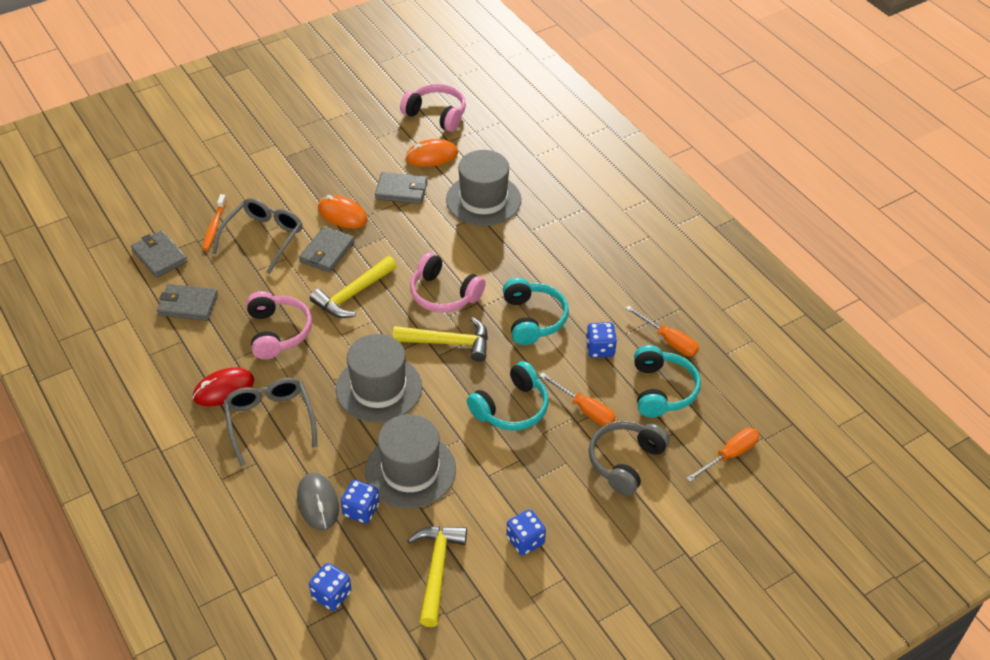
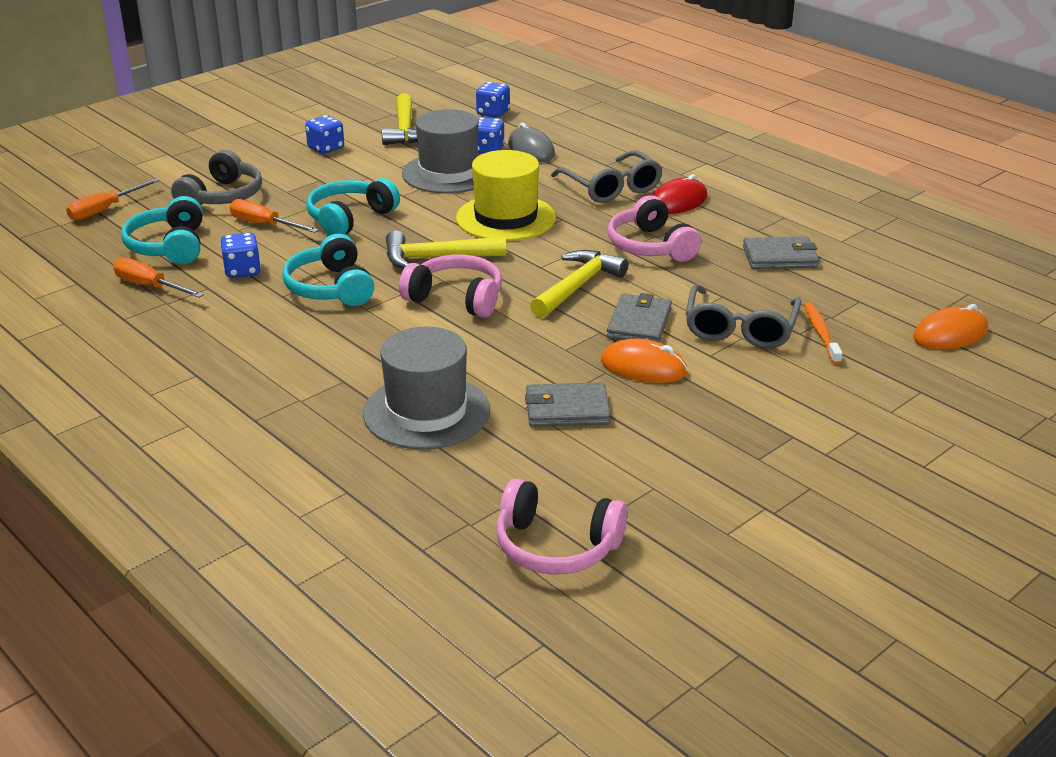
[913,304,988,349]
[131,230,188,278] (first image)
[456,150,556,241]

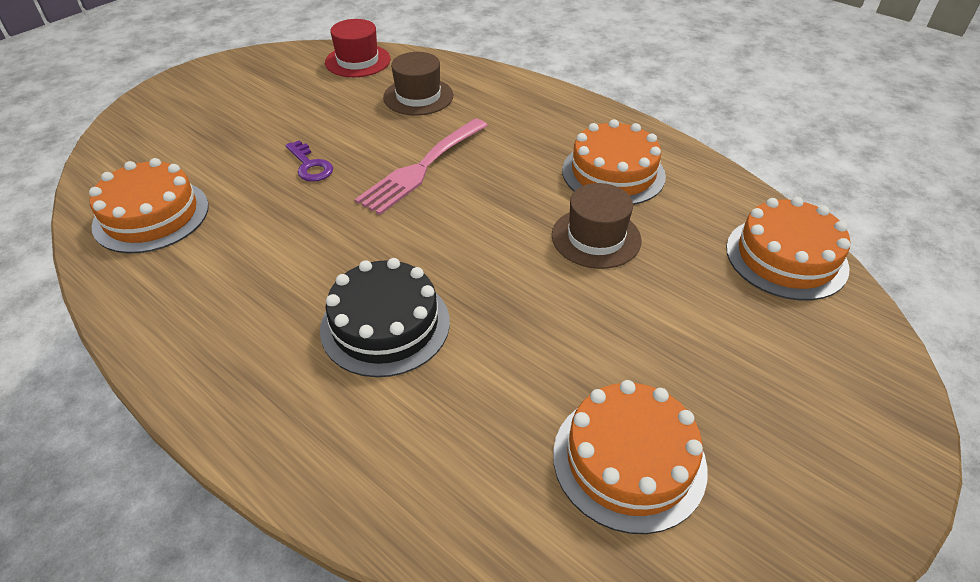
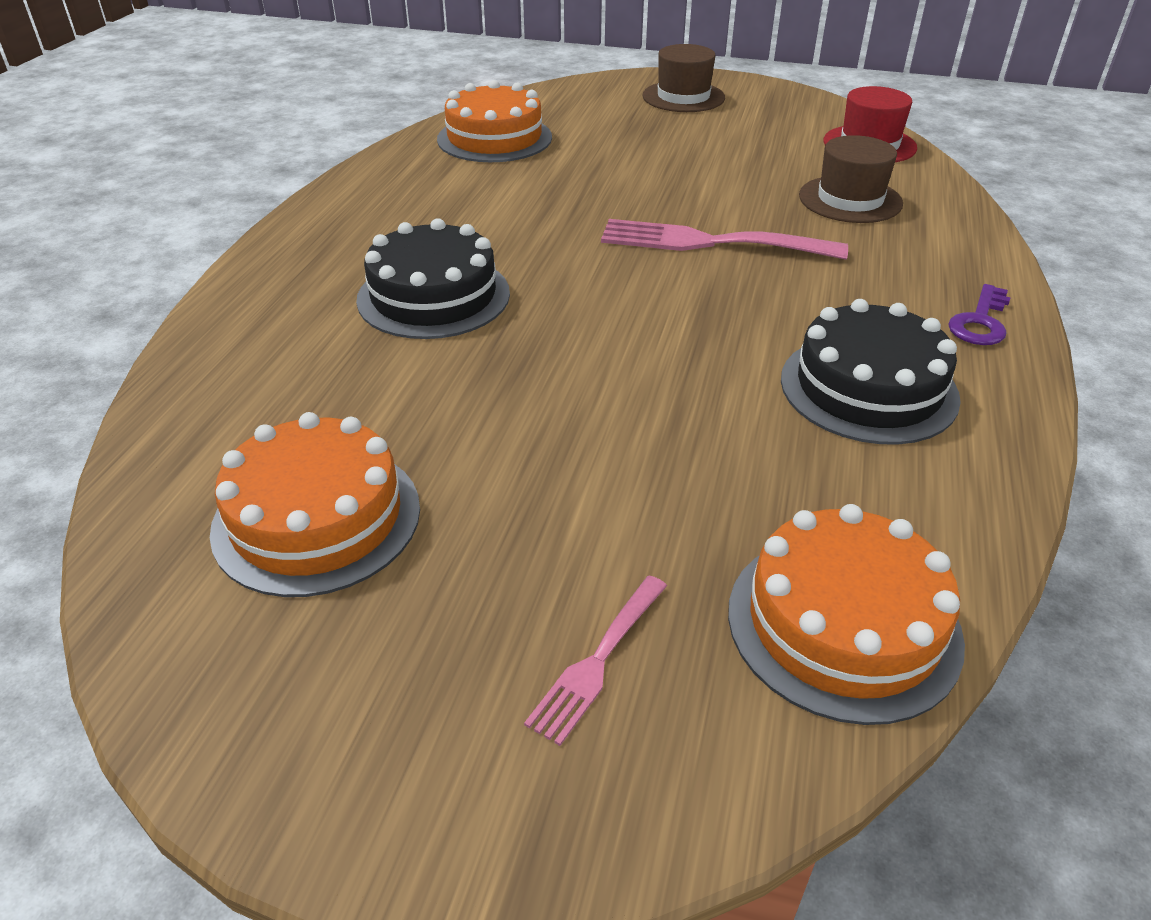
[781,299,961,445]
[948,284,1011,345]
[642,44,725,112]
[524,576,667,746]

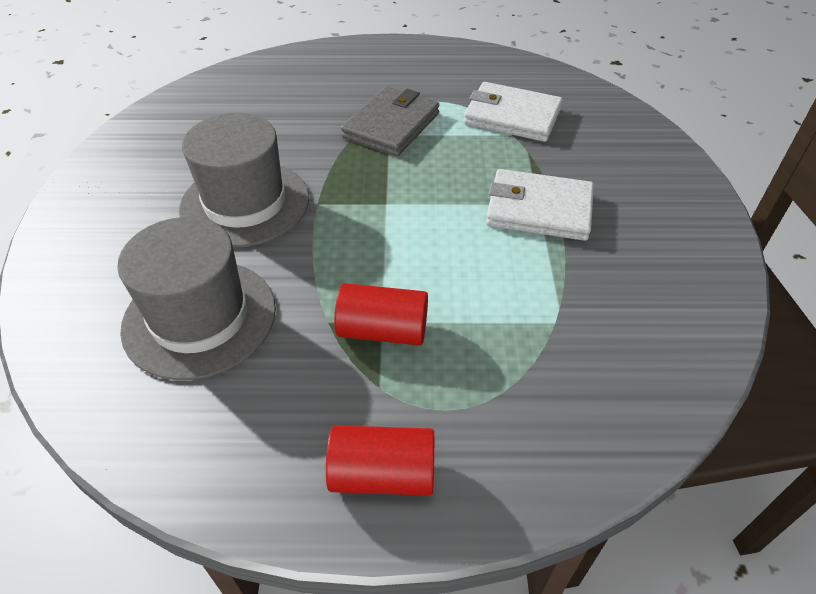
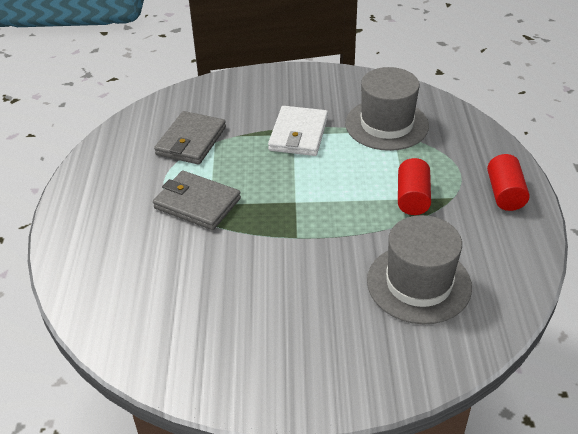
[154,111,226,165]
[345,67,429,151]

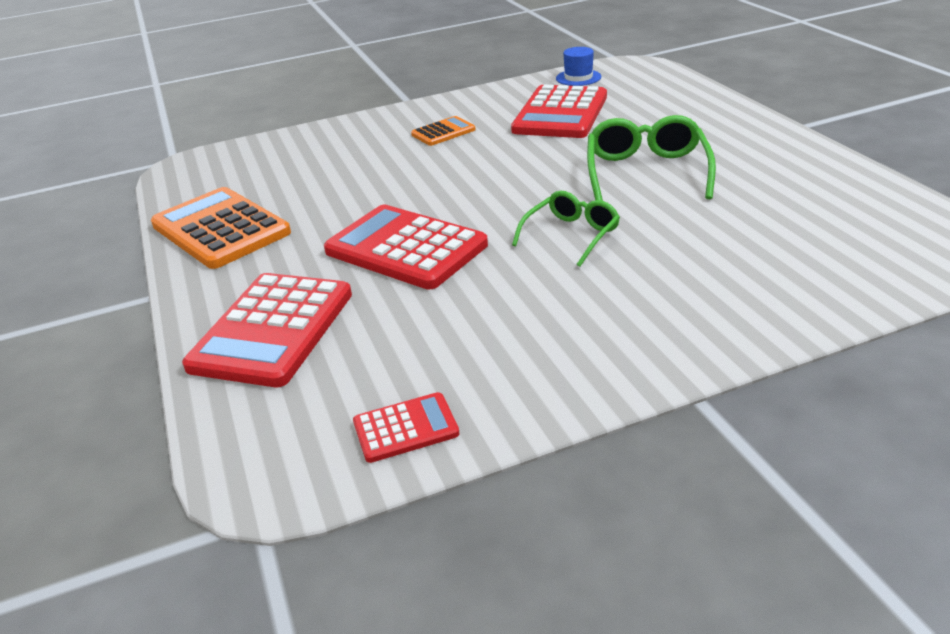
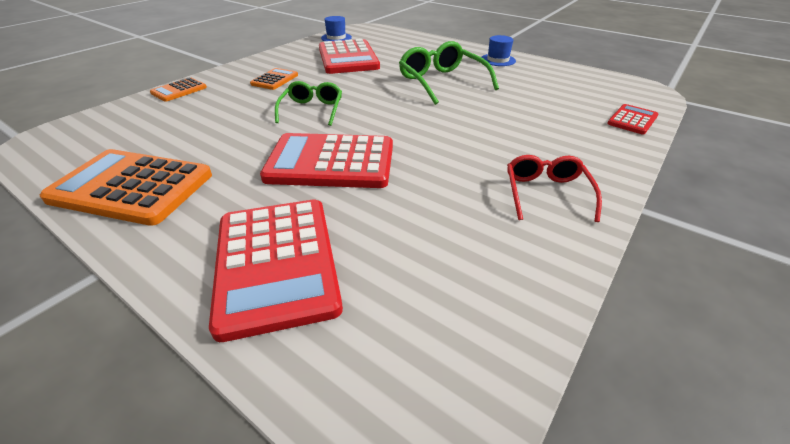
[275,81,342,126]
[607,104,658,135]
[481,35,516,66]
[150,77,207,102]
[507,155,602,222]

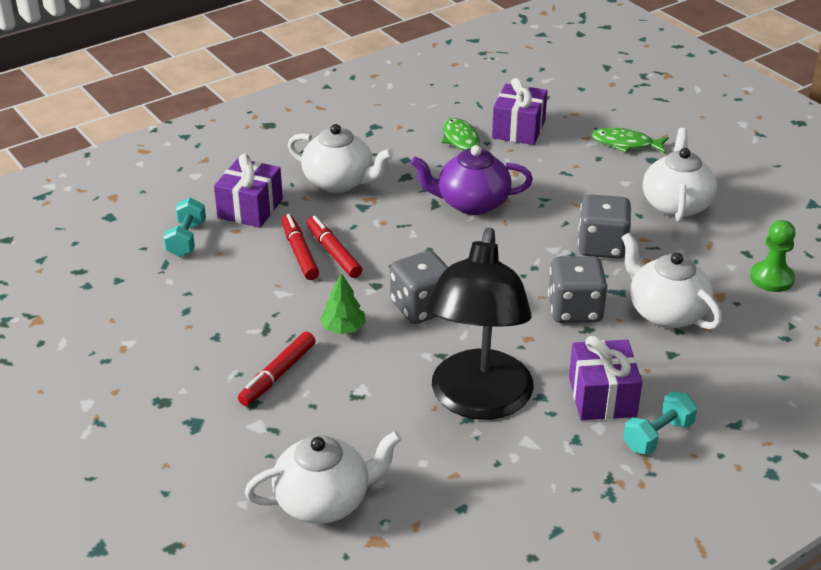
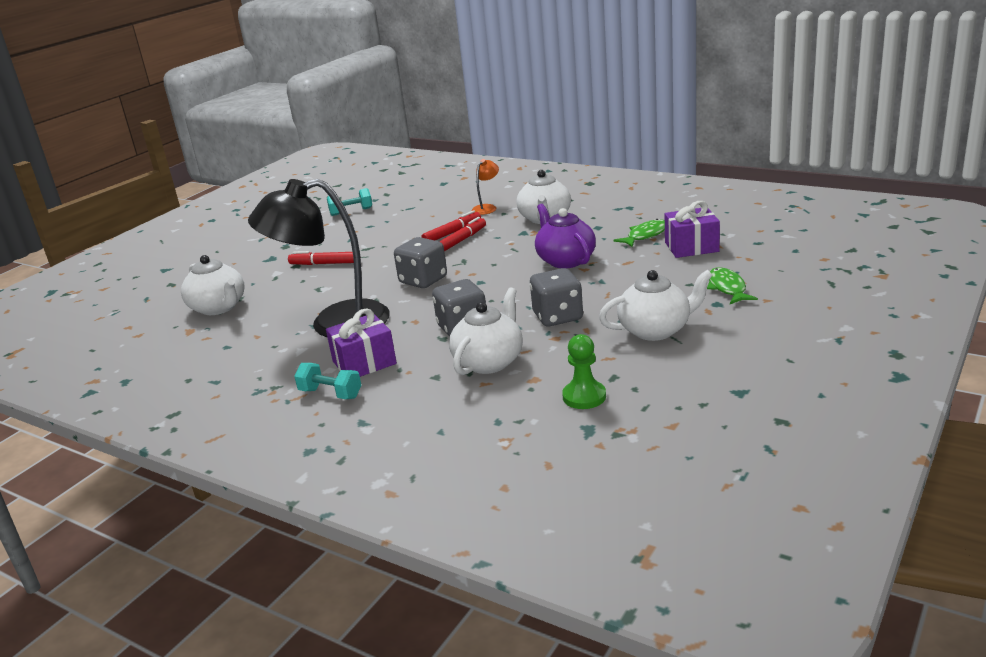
[471,159,499,215]
[327,188,372,216]
[320,273,366,334] (first image)

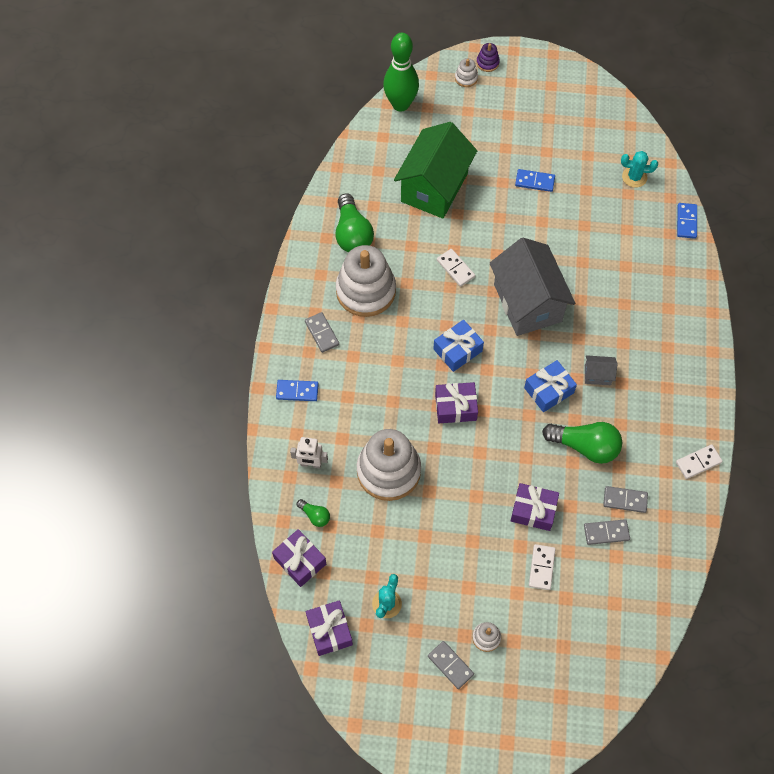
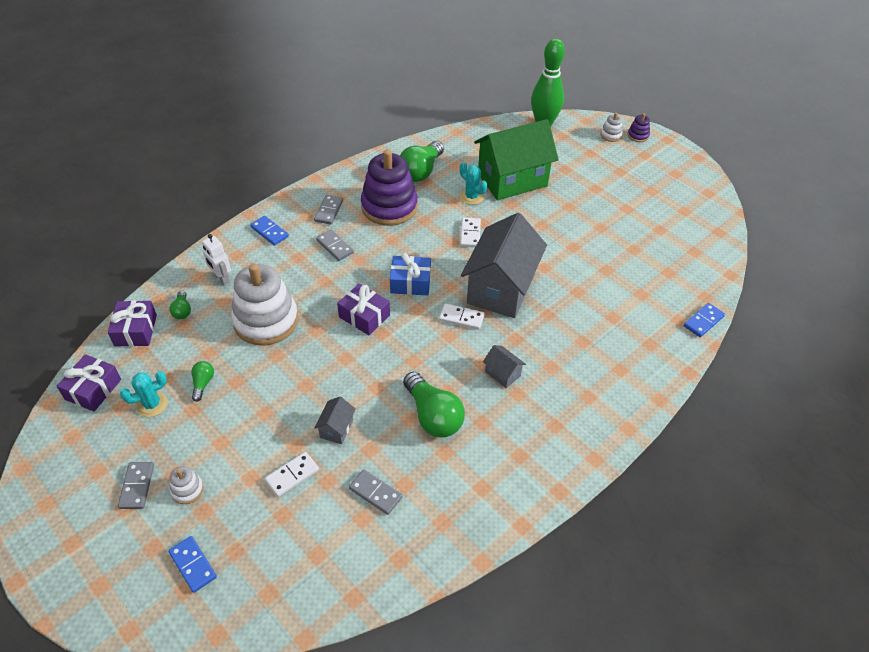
[460,162,487,205]
[168,536,217,593]
[361,149,418,226]
[524,360,577,412] (first image)
[439,303,485,330]
[314,397,356,444]
[316,229,354,261]
[191,361,214,402]

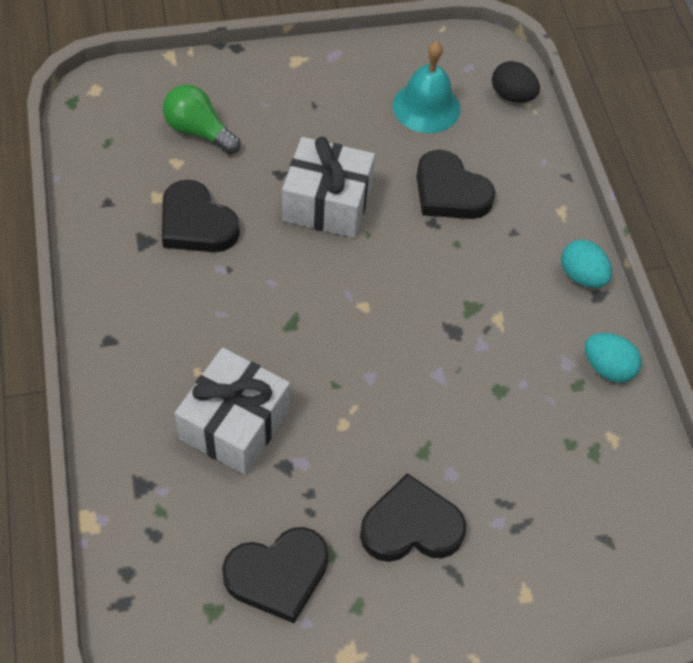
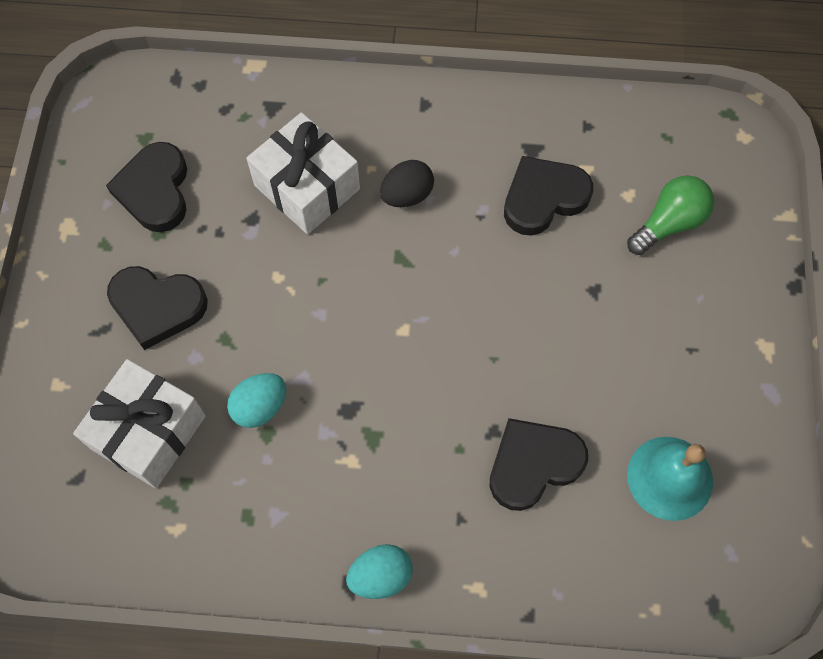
[380,160,434,207]
[73,359,206,488]
[227,373,286,428]
[107,266,208,350]

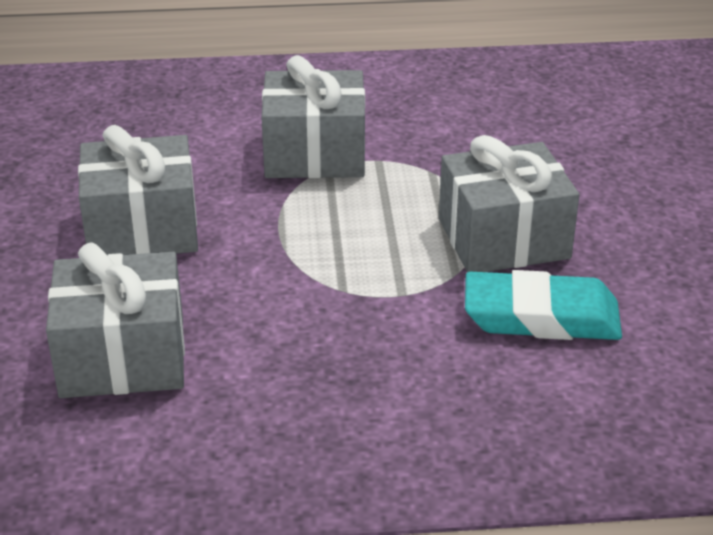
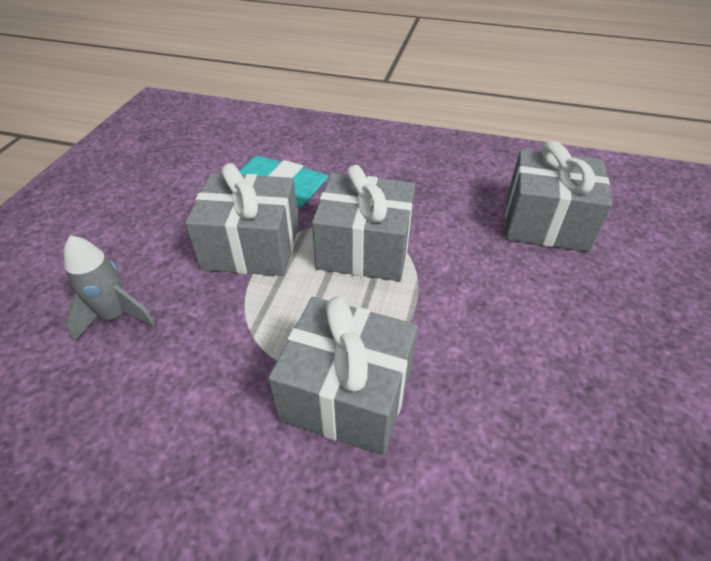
[312,165,415,281]
[64,235,156,342]

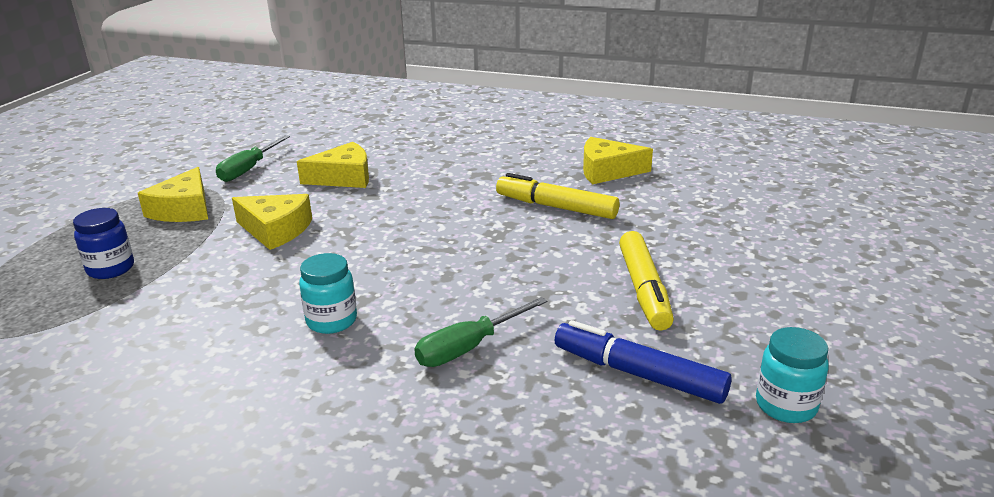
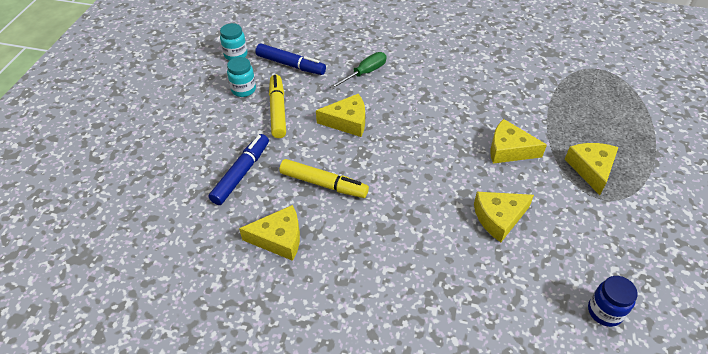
[216,135,290,182] (first image)
[588,276,638,327]
[227,57,256,97]
[316,94,365,137]
[208,134,269,205]

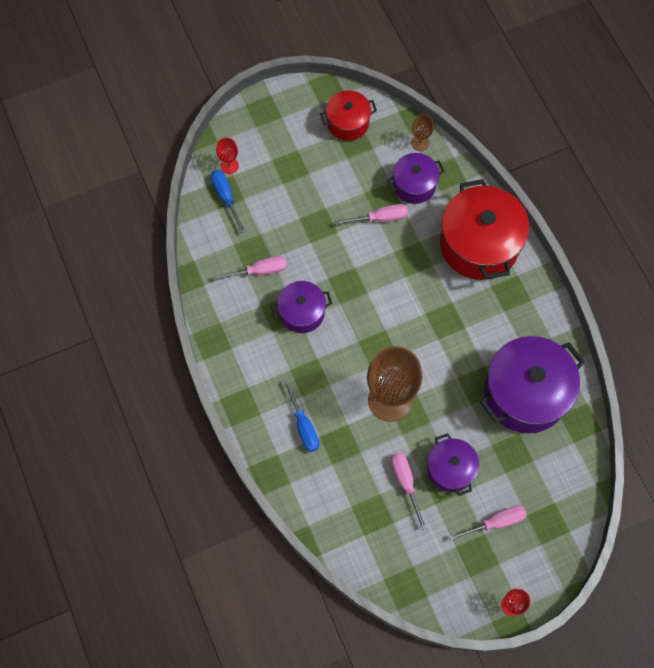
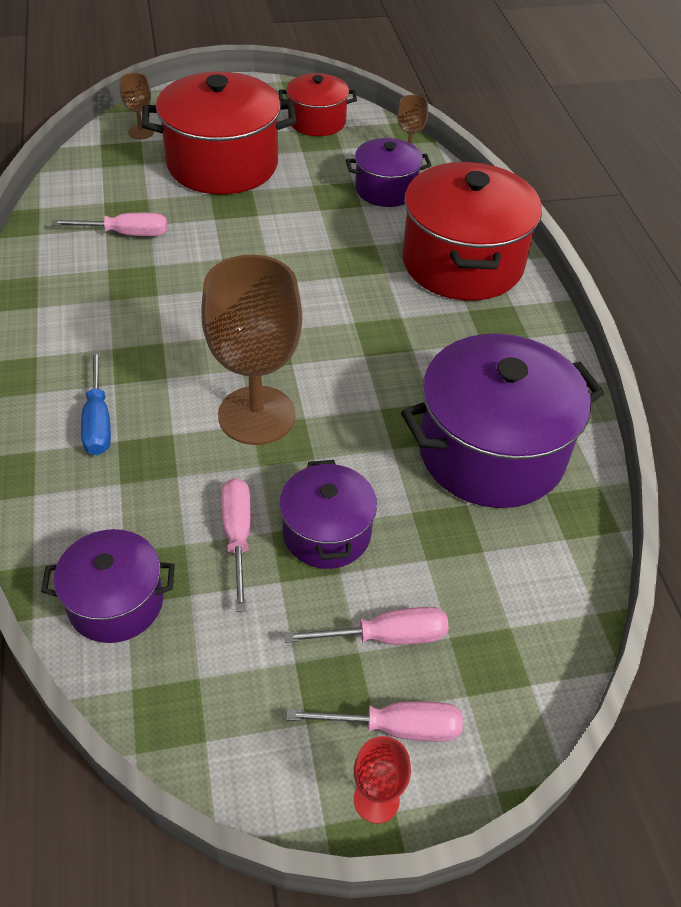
[120,73,154,139]
[211,170,245,233] (first image)
[286,701,463,742]
[41,529,175,643]
[142,71,297,195]

